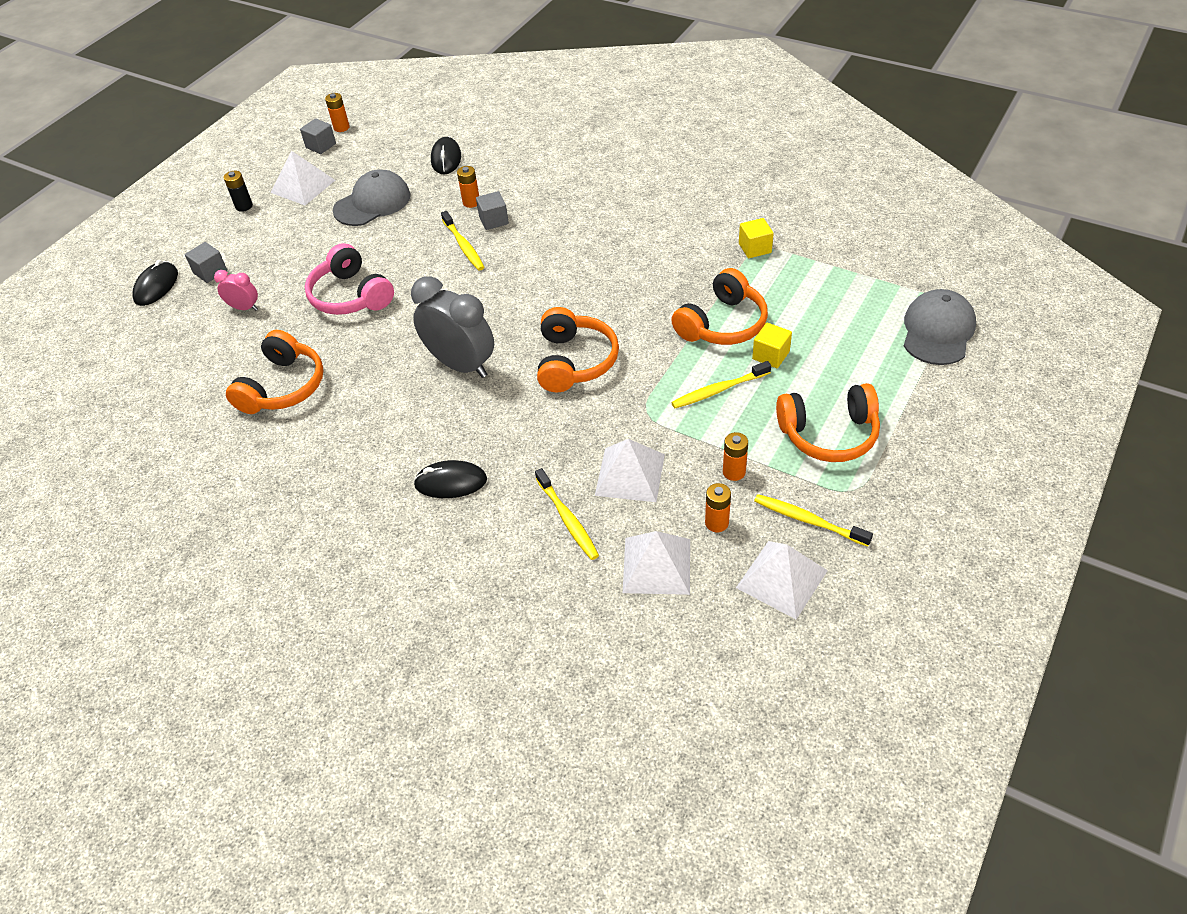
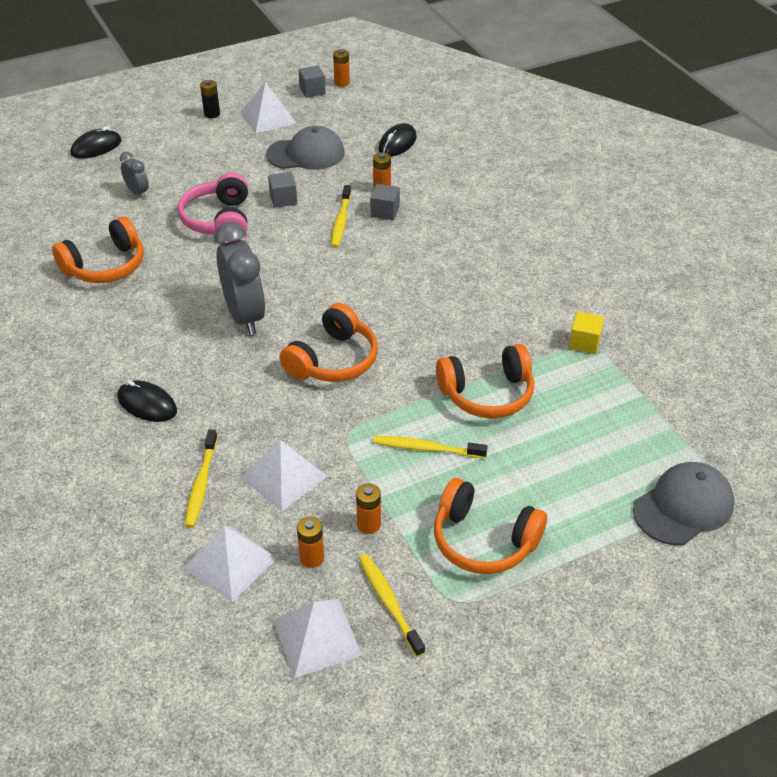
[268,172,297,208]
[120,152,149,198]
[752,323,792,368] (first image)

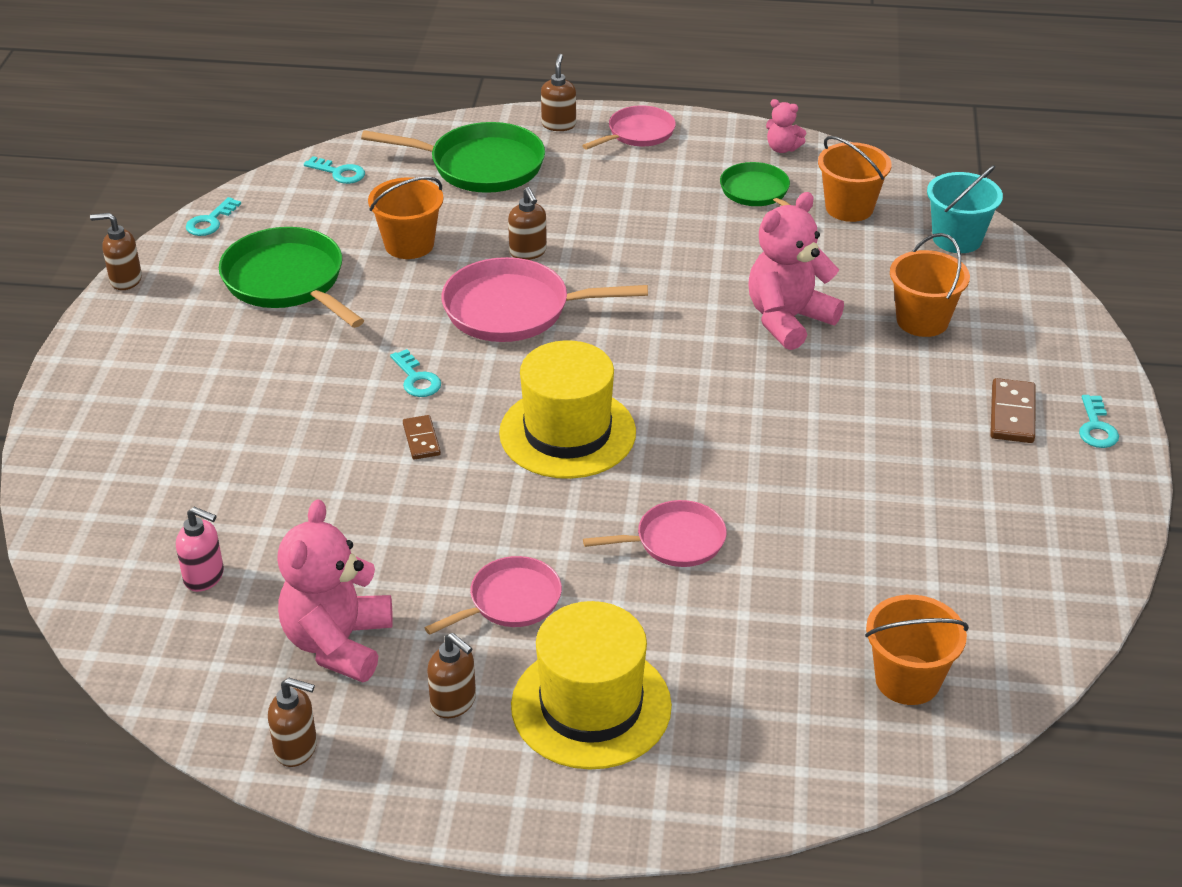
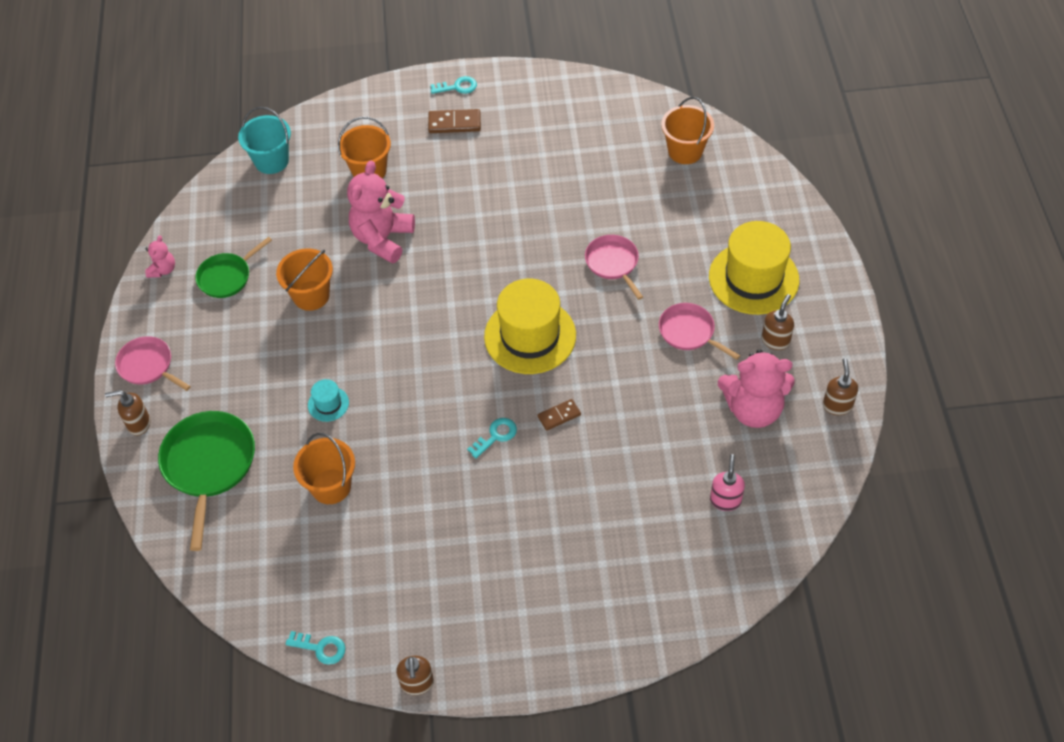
[276,248,333,311]
[304,156,365,184] (first image)
[308,379,349,422]
[347,160,415,264]
[219,227,364,328] (first image)
[441,257,648,342] (first image)

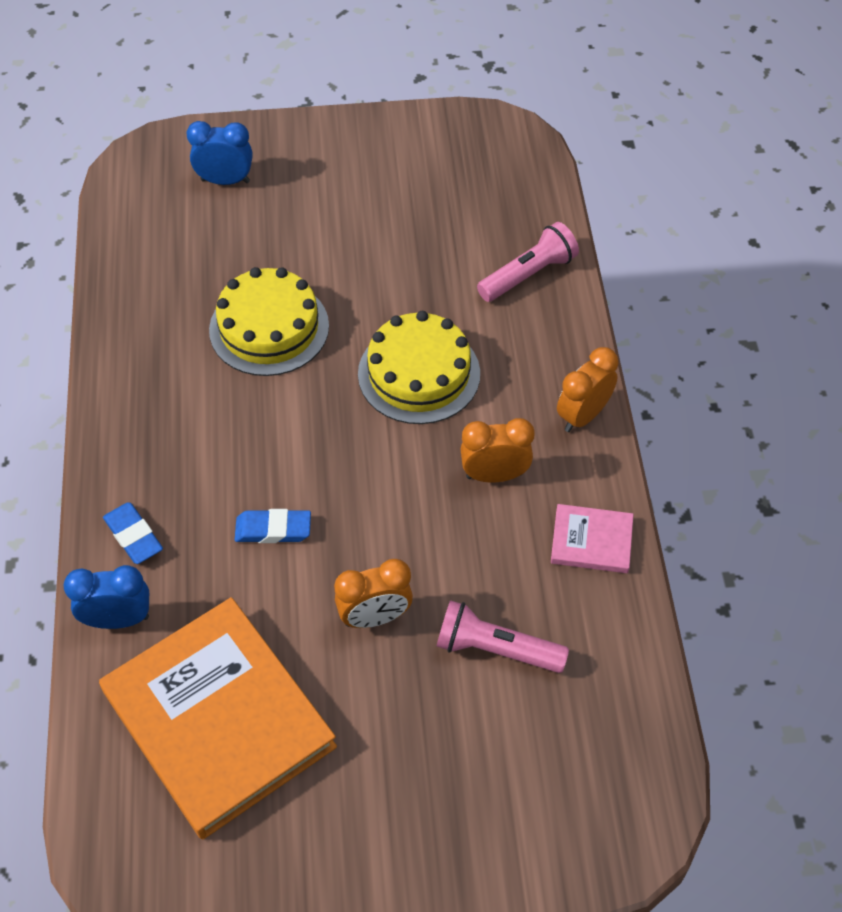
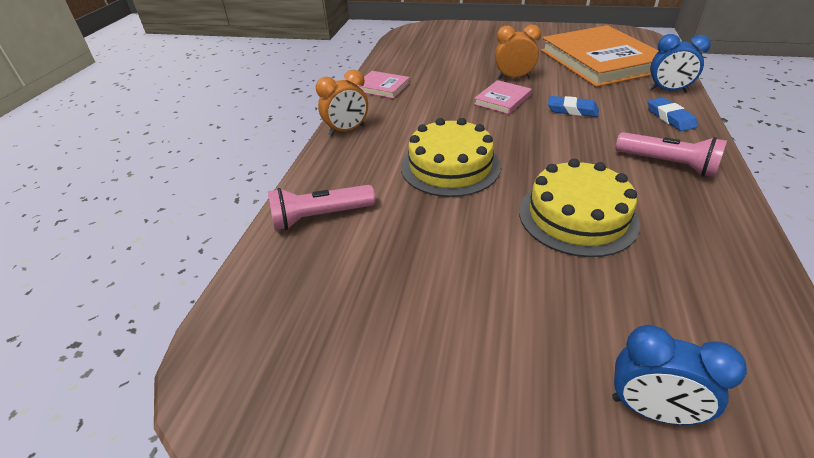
[460,418,535,483] (first image)
[615,132,727,177]
[474,80,532,114]

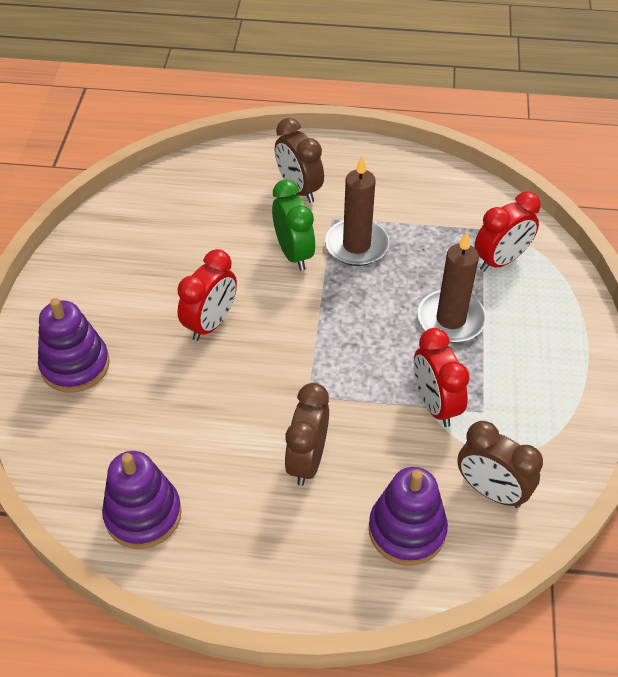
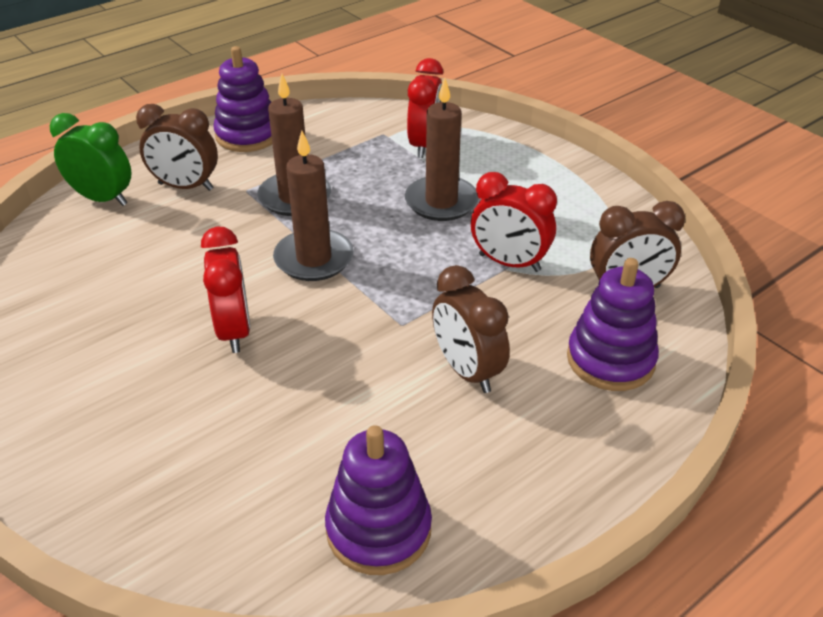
[50,113,131,206]
[213,46,272,152]
[273,131,354,281]

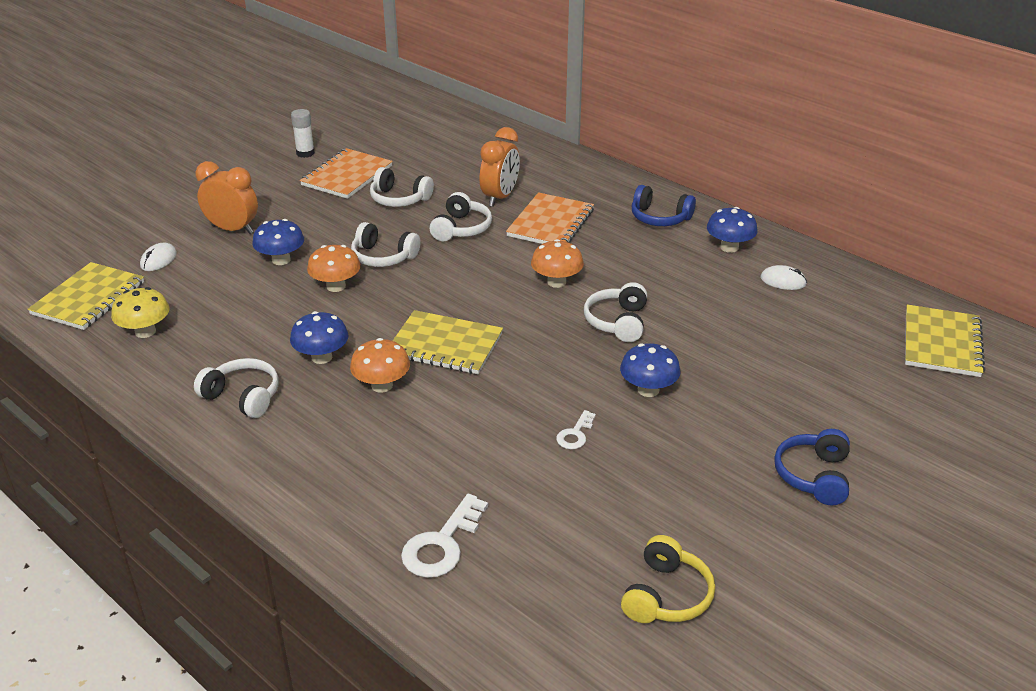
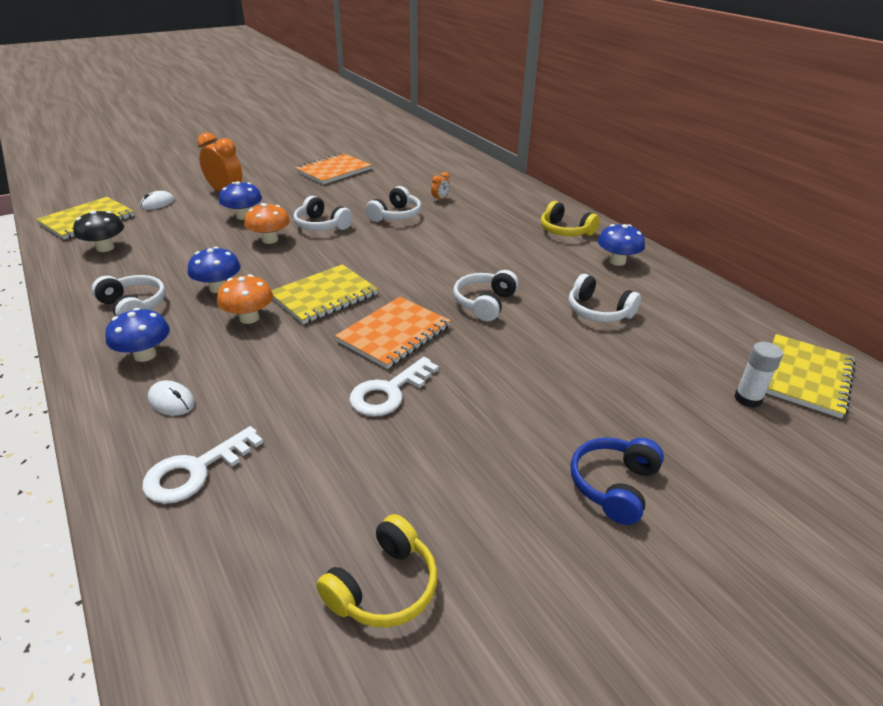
[734,342,783,408]
[431,172,450,202]
[568,274,641,322]
[541,201,599,236]
[335,297,451,369]
[531,239,584,288] (first image)
[148,380,195,416]
[73,210,124,252]
[271,264,378,324]
[105,308,170,362]
[349,357,439,417]

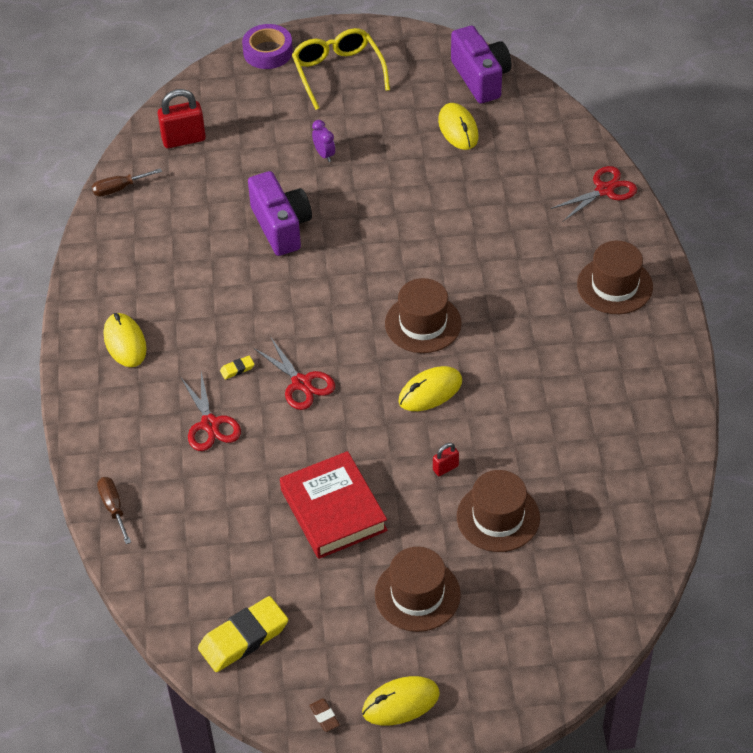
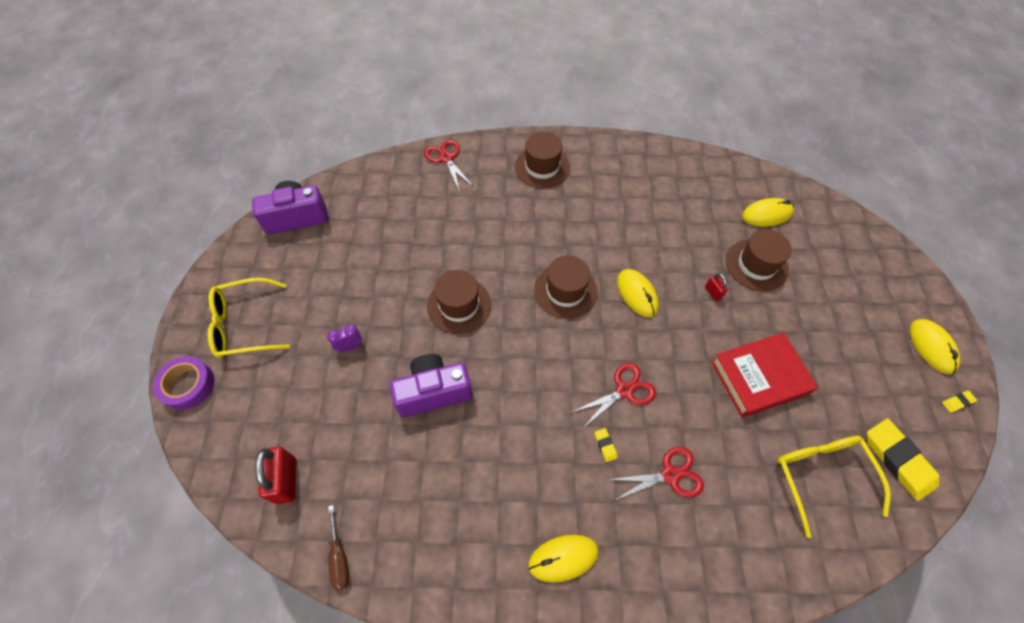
[742,198,794,227]
[97,477,131,544] (first image)
[427,270,491,334]
[942,390,977,413]
[777,436,891,538]

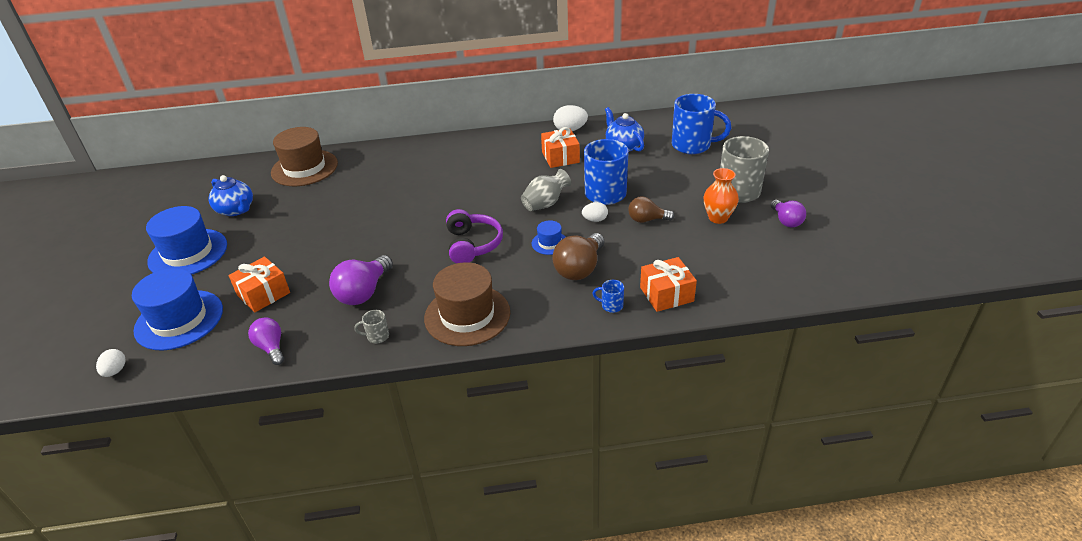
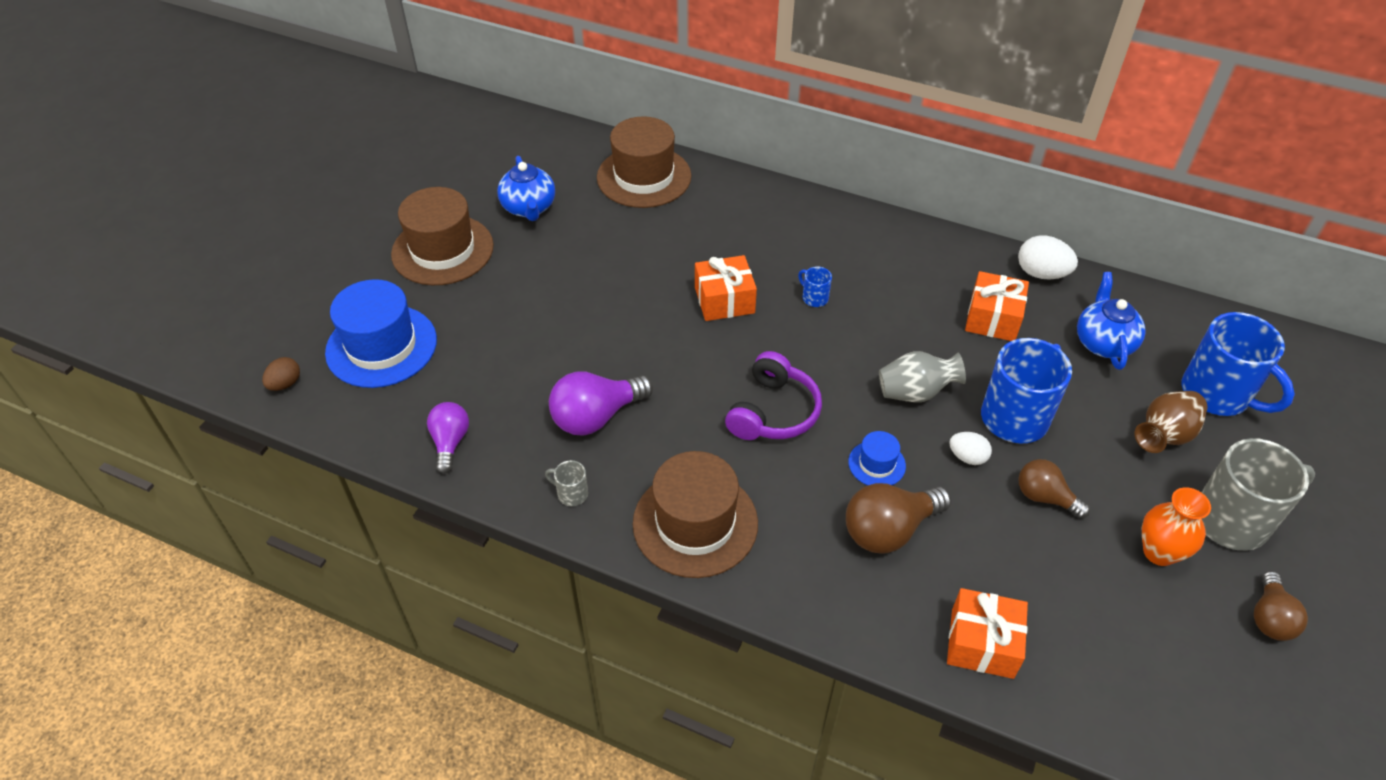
[1254,571,1308,641]
[391,187,494,285]
[695,255,757,321]
[798,267,832,307]
[262,357,300,391]
[1135,391,1207,453]

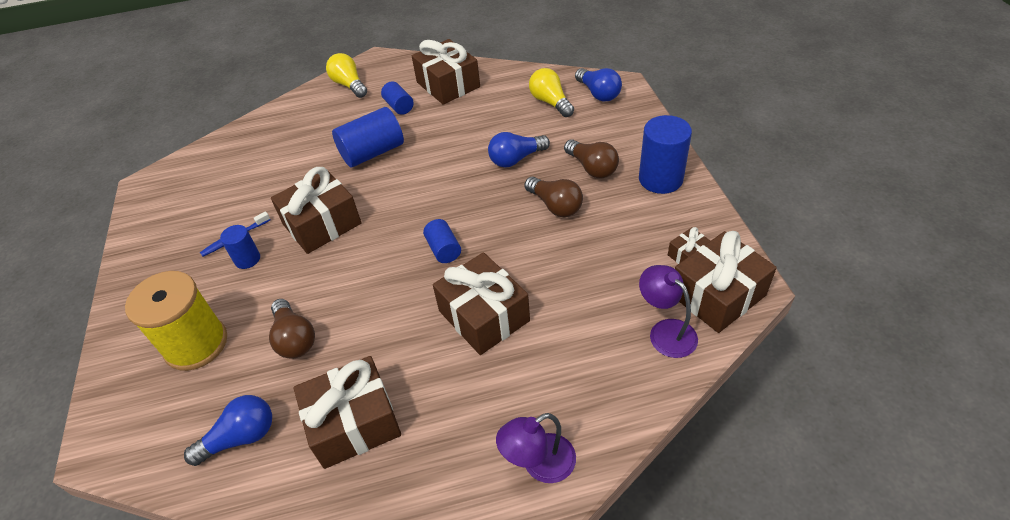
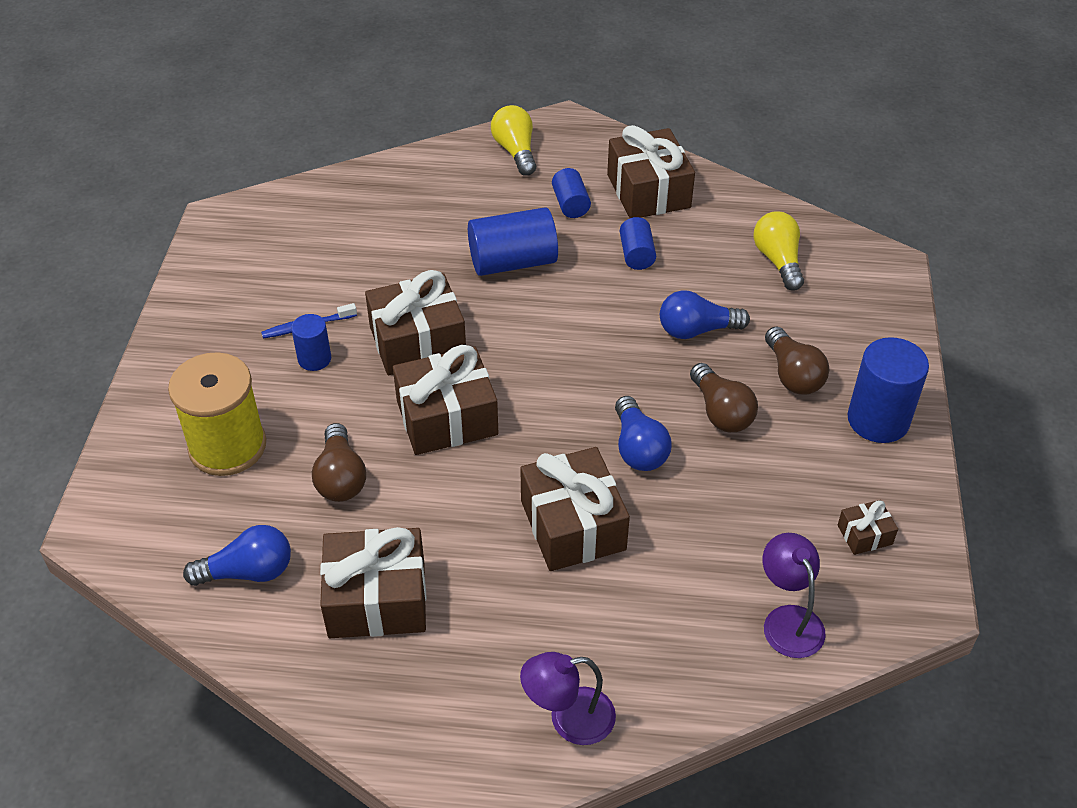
[615,396,672,471]
[620,217,656,270]
[393,345,498,455]

